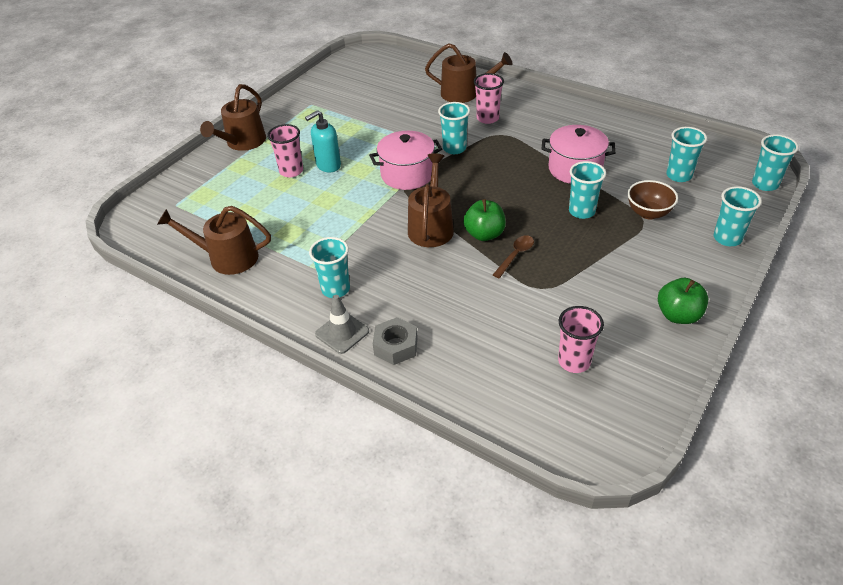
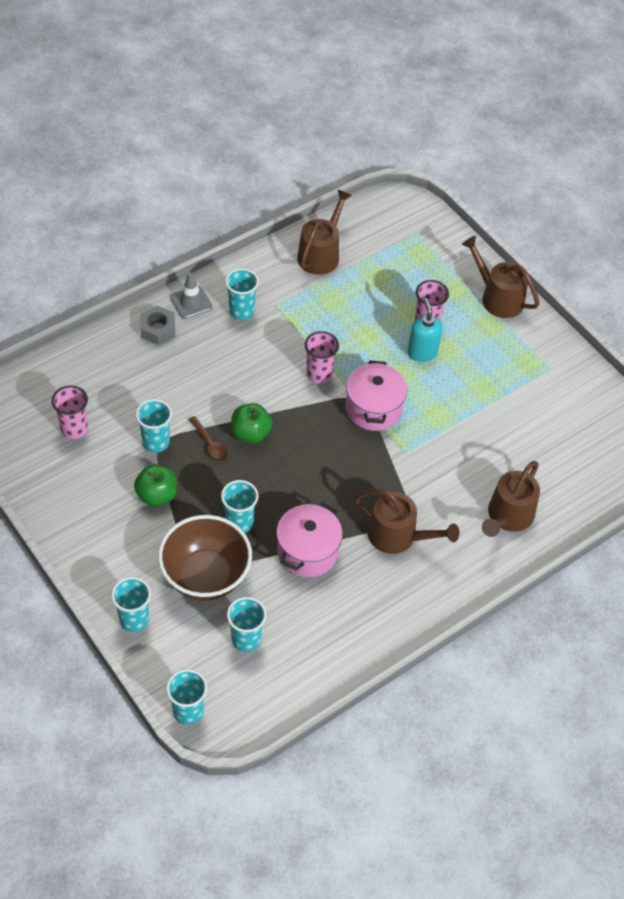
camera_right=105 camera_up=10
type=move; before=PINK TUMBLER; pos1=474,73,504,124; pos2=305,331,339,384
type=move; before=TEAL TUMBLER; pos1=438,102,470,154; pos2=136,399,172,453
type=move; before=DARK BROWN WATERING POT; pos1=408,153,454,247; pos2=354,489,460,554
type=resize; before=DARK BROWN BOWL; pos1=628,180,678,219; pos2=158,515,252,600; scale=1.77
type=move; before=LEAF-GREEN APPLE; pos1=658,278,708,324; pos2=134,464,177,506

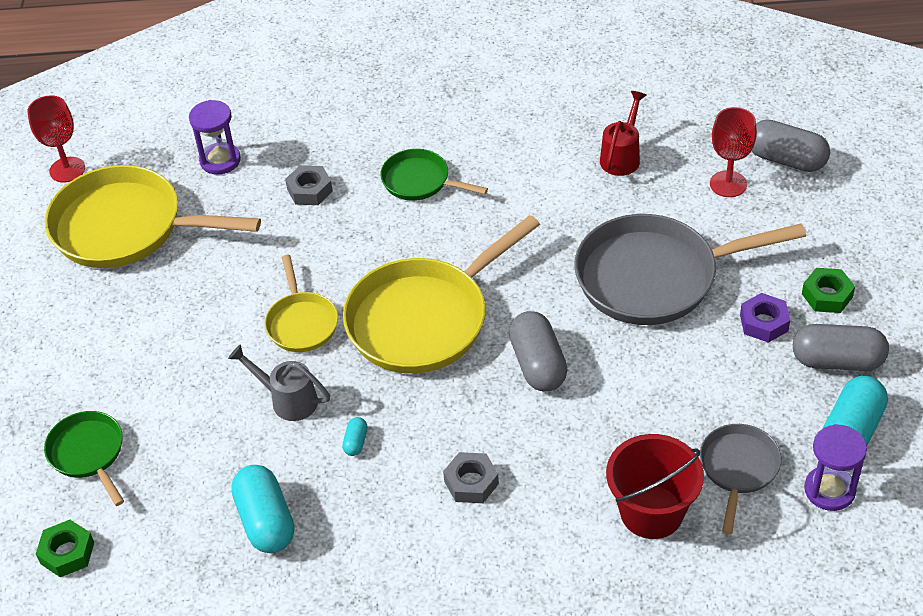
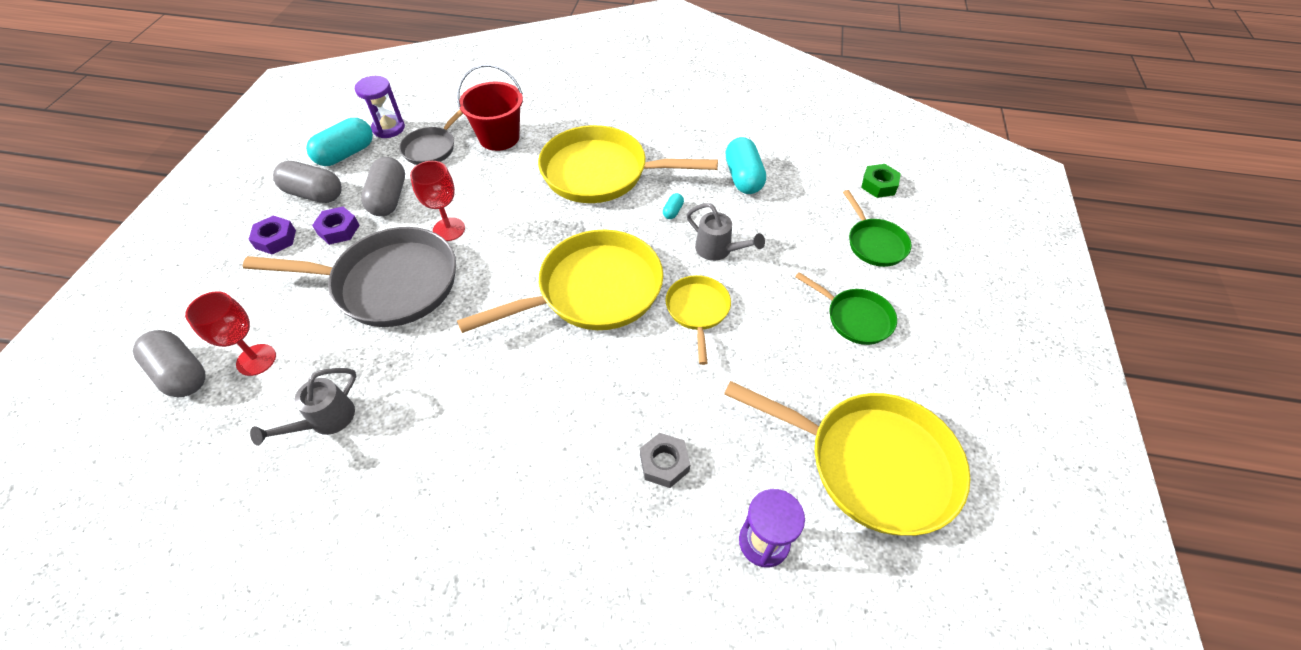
camera_right=-170 camera_up=5
type=recolor; before=CRIMSON WATERING POT; after=GRAY WATERING POT; pos1=600,91,646,176; pos2=250,368,357,446
type=move; before=CRIMSON CHALICE; pos1=27,95,85,182; pos2=410,161,465,241
type=move; before=LEAF-GREEN PAN; pos1=380,149,488,201; pos2=795,272,897,345
type=recolor; before=LEAF-GREEN HEX NUT; after=ROYAL PURPLE HEX NUT; pos1=802,268,855,313; pos2=248,216,296,254
type=move; before=GRAY PILL; pos1=509,311,568,392; pos2=361,157,405,216
type=replace; before=GRAY HEX NUT; after=BRIGHT YELLOW PAN; pos1=443,452,499,503; pos2=538,125,718,203

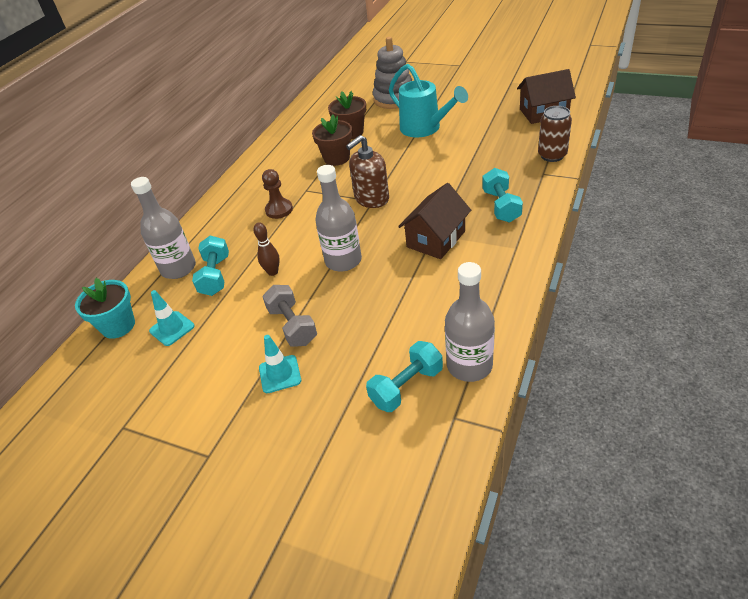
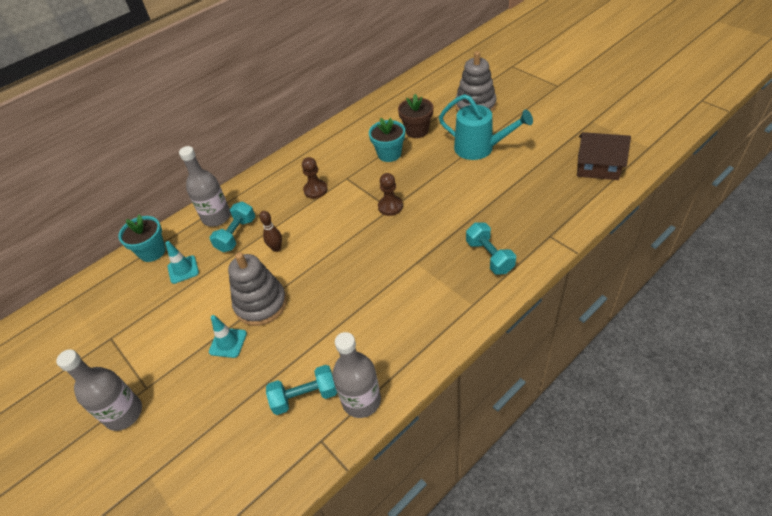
camera_right=25 camera_up=5
type=rotate; before=TEAL WATERING POT; pos1=389,64,468,137; pos2=439,94,533,160; turn=-45
type=delete; before=DARK BROWN SODA CAN; pos1=538,106,572,162
type=recolor; before=DARK BROWN POTTED PLANT; after=TEAL POTTED PLANT; pos1=312,115,352,166; pos2=369,118,405,162
type=replace; before=DARK BROWN SOAP DISPENSER; after=DARK BROWN GAME PAWN; pos1=346,135,389,208; pos2=378,173,403,216
type=move; before=GRAY FLASK; pos1=315,165,362,272; pos2=56,349,142,431
type=rotate; before=TEAL FREE WEIGHT; pos1=482,168,523,222; pos2=466,223,516,275; turn=-45
type=delete; before=DARK BROWN HOUSE; pos1=398,183,471,259
type=replace; before=GRAY FREE WEIGHT; after=GRAY STACKING RINGS; pos1=262,285,317,347; pos2=228,252,287,326

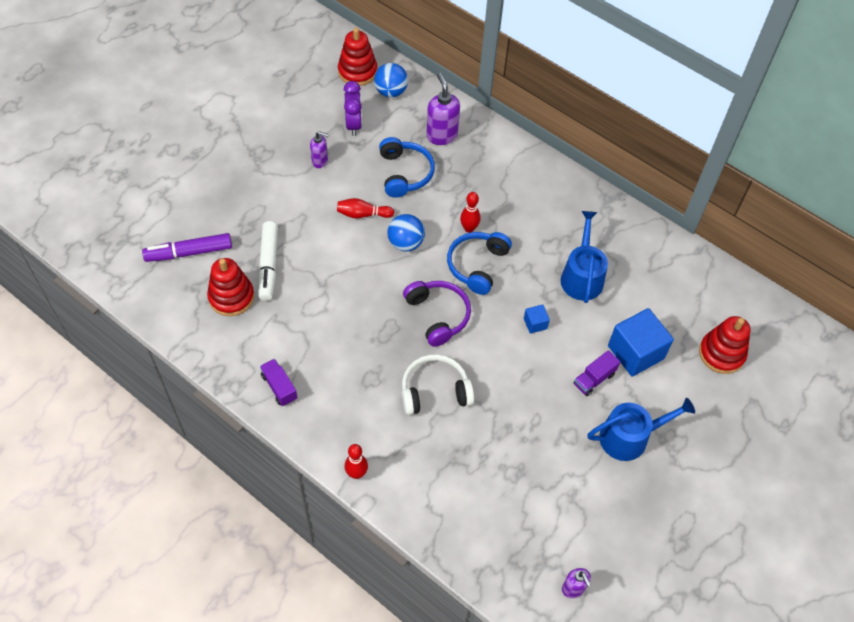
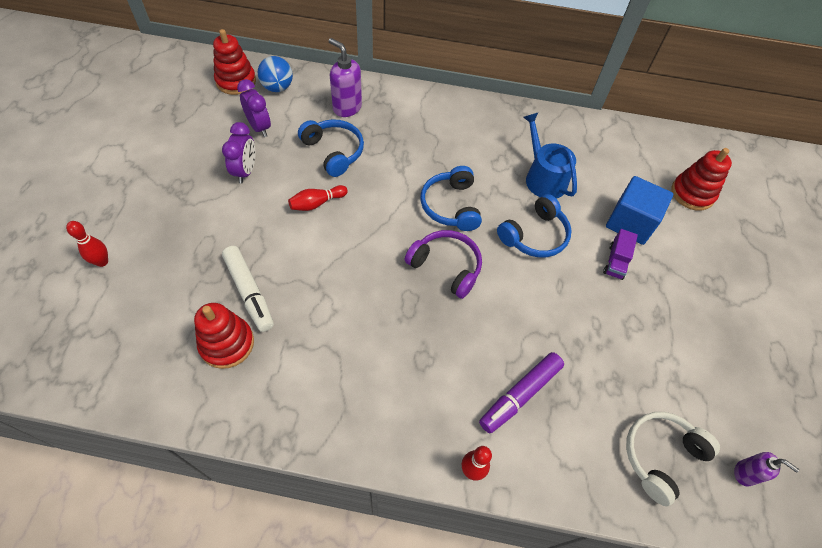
camera_right=-30 camera_up=0
type=replace; before=ROYAL PURPLE SOAP DISPENSER; after=ROYAL PURPLE ALARM CLOCK; pos1=310,131,329,168; pos2=222,122,255,184
type=move; before=CRIMSON SKITTLE; pos1=460,192,481,233; pos2=66,221,108,267
type=delete; before=BLUE SPHERE; pos1=387,214,425,252
type=move; before=ROYAL PURPLE FELT PEN; pos1=142,233,232,262; pos2=479,352,564,433
type=replace; before=BLUE BLOCK; after=BLUE HEADSET; pos1=524,304,550,334; pos2=497,194,572,257
type=move; before=WHITE HEADSET; pos1=402,354,474,415; pos2=626,412,720,506
type=delete; before=ROYAL PURPLE TRUCK; pos1=260,359,297,406
type=delete; before=BLUE WATERING POT; pos1=587,398,695,461

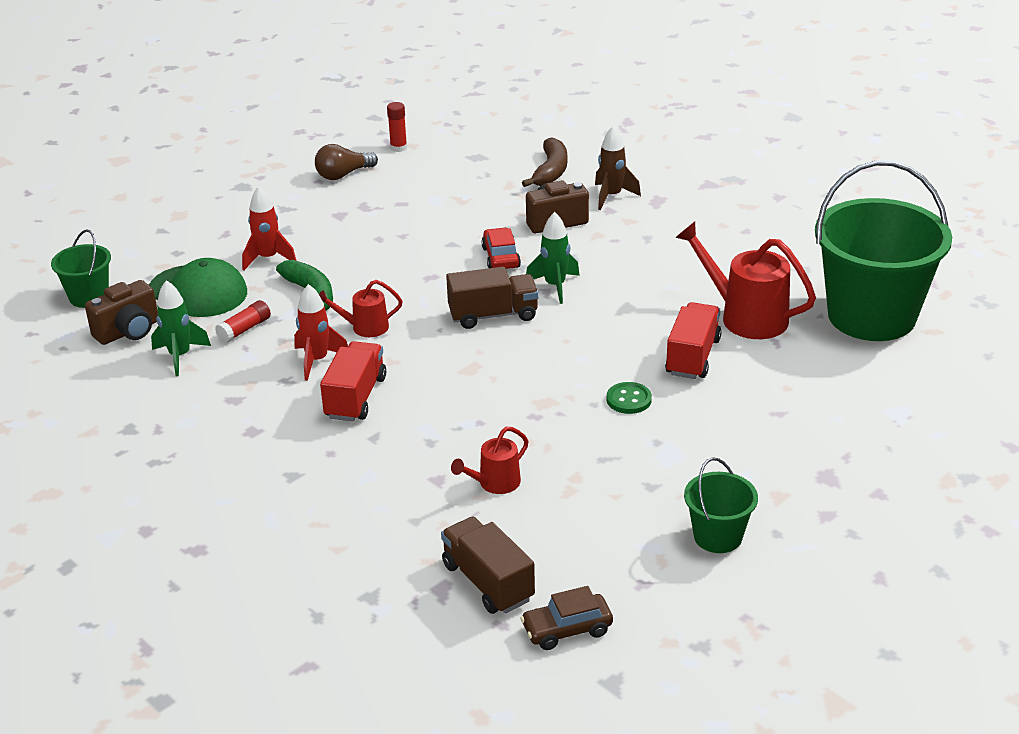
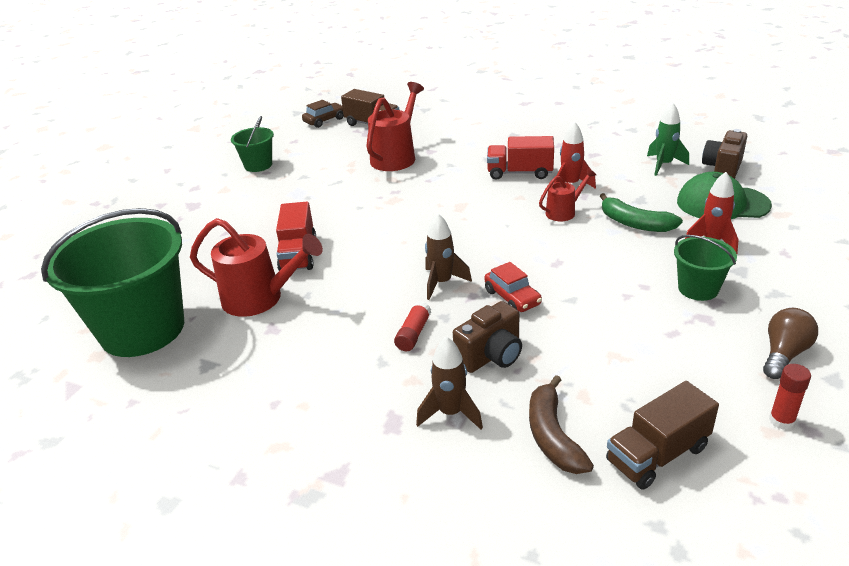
camera_right=160 camera_up=0
type=recolor; before=LEAF-GREEN TOY ROCKET; after=DARK BROWN TOY ROCKET; pos1=526,212,580,304; pos2=425,213,472,300
type=move; before=LEAF-GREEN BUCKET; pos1=51,229,111,308; pos2=674,235,737,301
type=move; before=DARK BROWN TRUCK; pos1=446,267,539,329; pos2=606,381,719,490
type=move; before=CRIMSON GLUE STICK; pos1=215,300,271,343; pos2=394,301,431,351
type=rotate; before=CRIMSON TRUCK; pos1=320,341,386,421; pos2=487,136,554,180; turn=105
type=delete; before=LEAF-GREEN BUTTON; pos1=607,382,652,414
type=resize; before=CRIMSON WATERING POT; pos1=451,427,529,494; pos2=366,82,424,171; scale=1.82

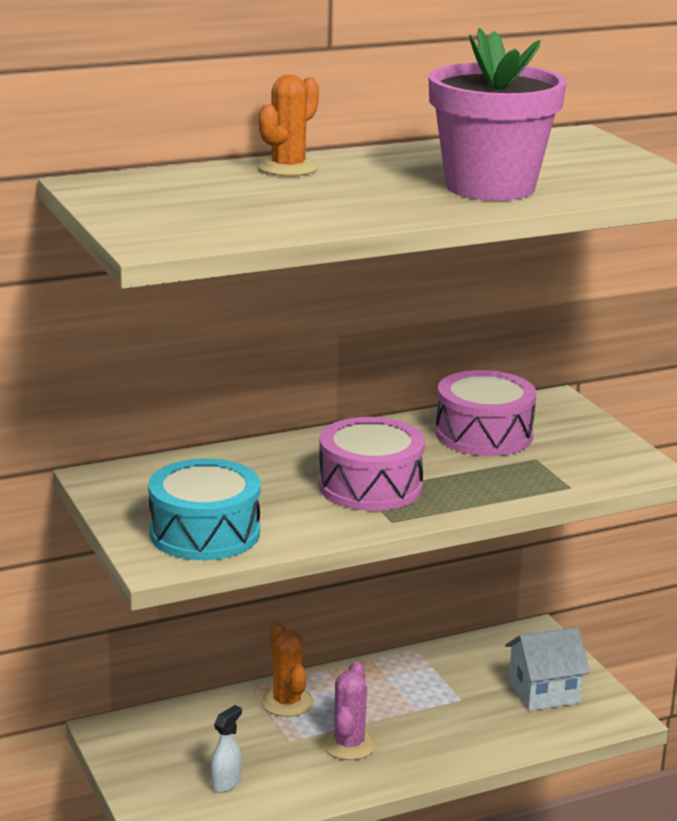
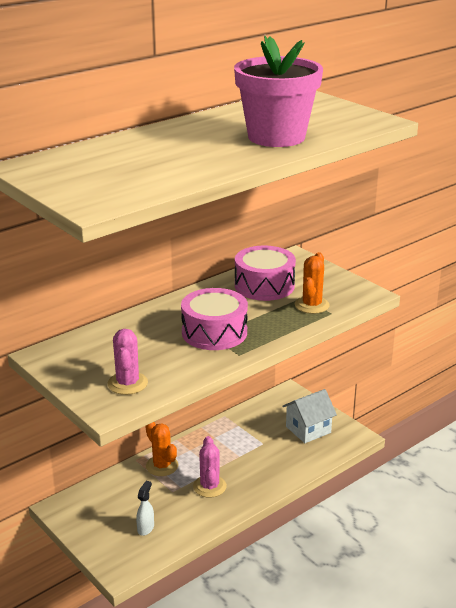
camera_right=-15 camera_up=5
type=move; before=ORANGE PRICKLY PLANT; pos1=258,74,319,176; pos2=295,252,330,314
type=replace; before=TEAL TOY DRUM; after=PINK PRICKLY PLANT; pos1=148,458,260,560; pos2=108,329,148,395

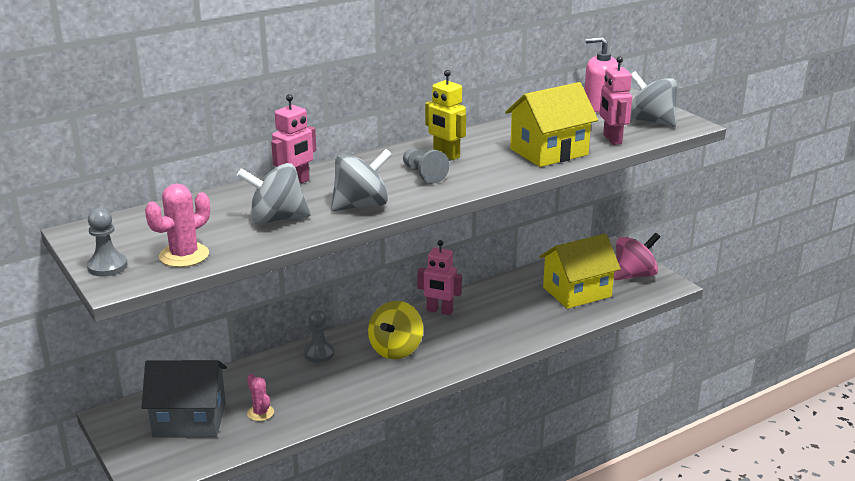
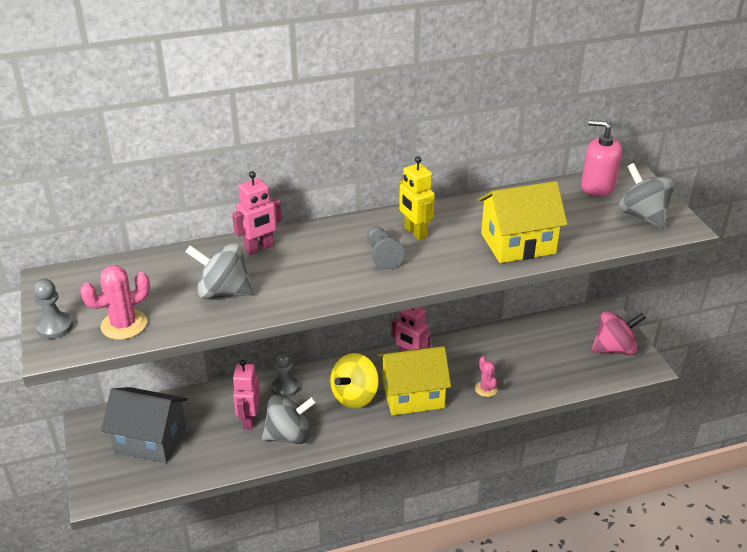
camera_right=15 camera_up=10
type=move; before=PINK ROBOT FIGURE; pos1=599,56,632,145; pos2=232,360,260,430
type=move; before=GRAY TOY TOP; pos1=331,149,392,211; pos2=261,395,317,444
type=move; before=BRIGHT YELLOW HOUSE; pos1=539,234,621,309; pos2=378,346,451,416
type=move; before=PINK PRICKLY PLANT; pos1=247,374,274,421; pos2=475,356,498,397

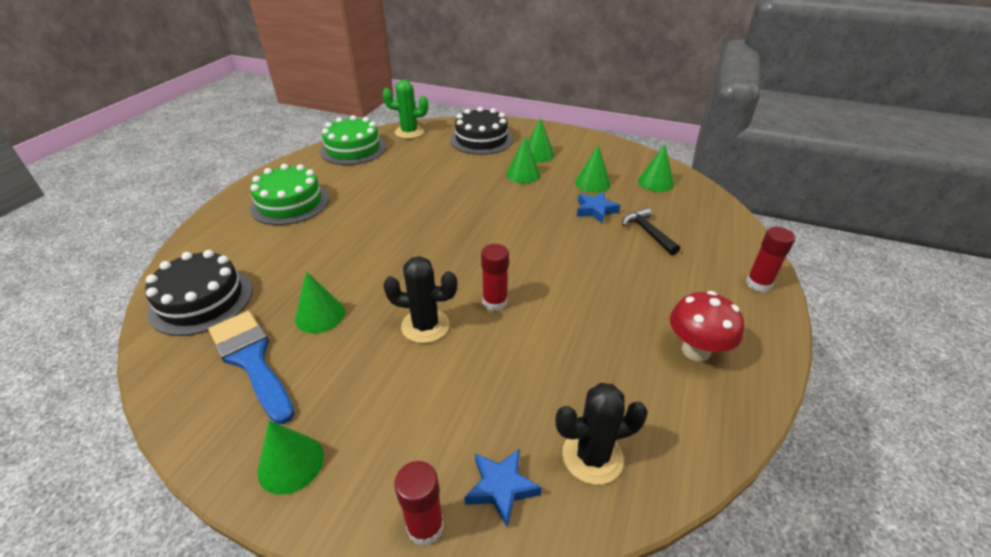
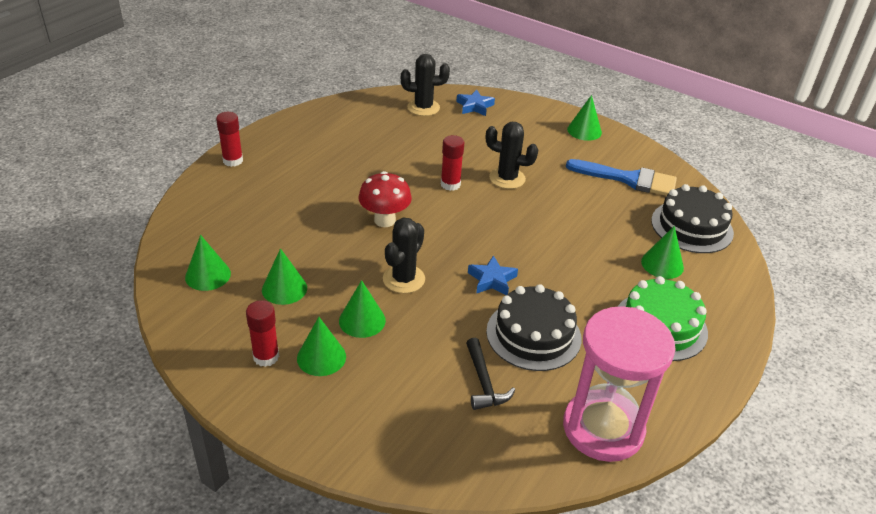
camera_right=-170 camera_up=0
type=delete; before=LEAF-GREEN PRICKLY PLANT; pos1=382,80,428,139
type=move; before=BLACK CAKE; pos1=450,107,513,155; pos2=486,284,581,371
type=replace; before=LEAF-GREEN CAKE; after=PINK SAND TIMER; pos1=320,115,386,165; pos2=563,306,676,462
type=move; before=BLUE FIVE-POINTED STAR; pos1=577,192,620,224; pos2=468,255,518,295
type=move; before=BLACK CARPENTER'S HAMMER; pos1=622,207,680,255; pos2=466,338,515,410
type=move; before=LEAF-GREEN CONE; pos1=295,272,345,333; pos2=641,226,684,279
type=move; before=CRIMSON FUNGUS; pos1=670,291,744,362; pos2=358,171,412,227
type=rotate; before=BLUE BRUSH; pos1=208,311,295,424; pos2=566,159,677,196; turn=-45
type=move; before=CRIMSON GLUE STICK; pos1=394,461,444,546; pos2=246,300,279,367
type=insert; after=BLACK PRICKLY PLANT; pos2=383,218,425,293

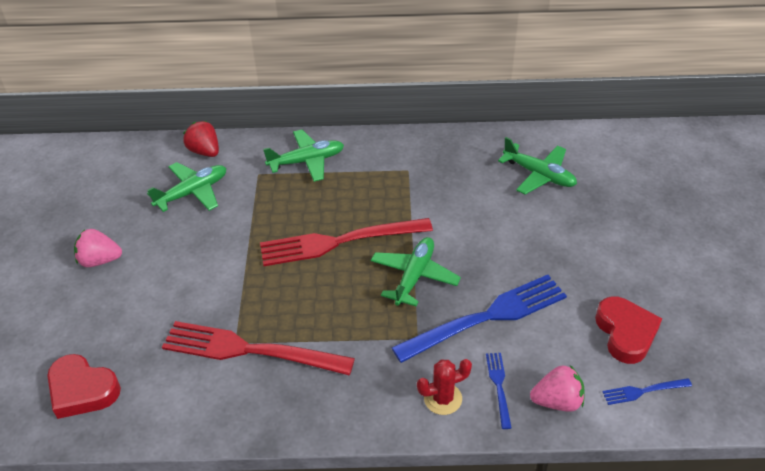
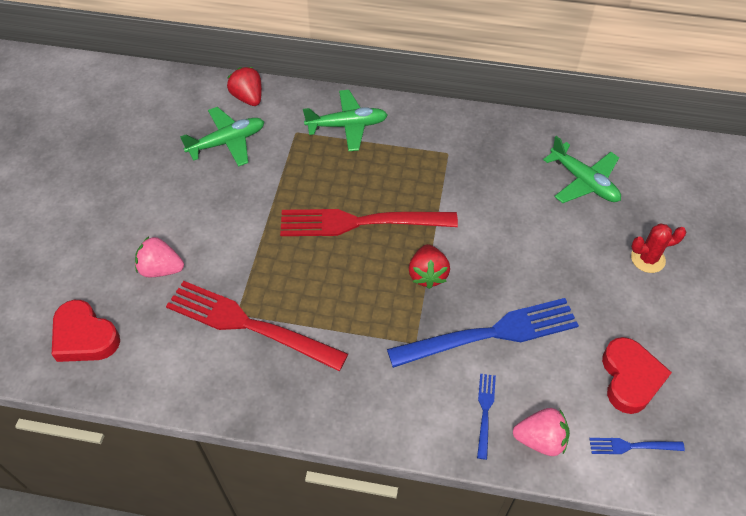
camera_right=10 camera_up=10
type=move; before=PINK BERRY; pos1=74,229,122,267; pos2=135,237,184,278
type=replace; before=LEAF-GREEN AEROPLANE; after=CRIMSON BERRY; pos1=371,237,461,306; pos2=409,244,450,289
type=move; before=CRIMSON PRICKLY PLANT; pos1=417,359,472,415; pos2=631,224,686,273

